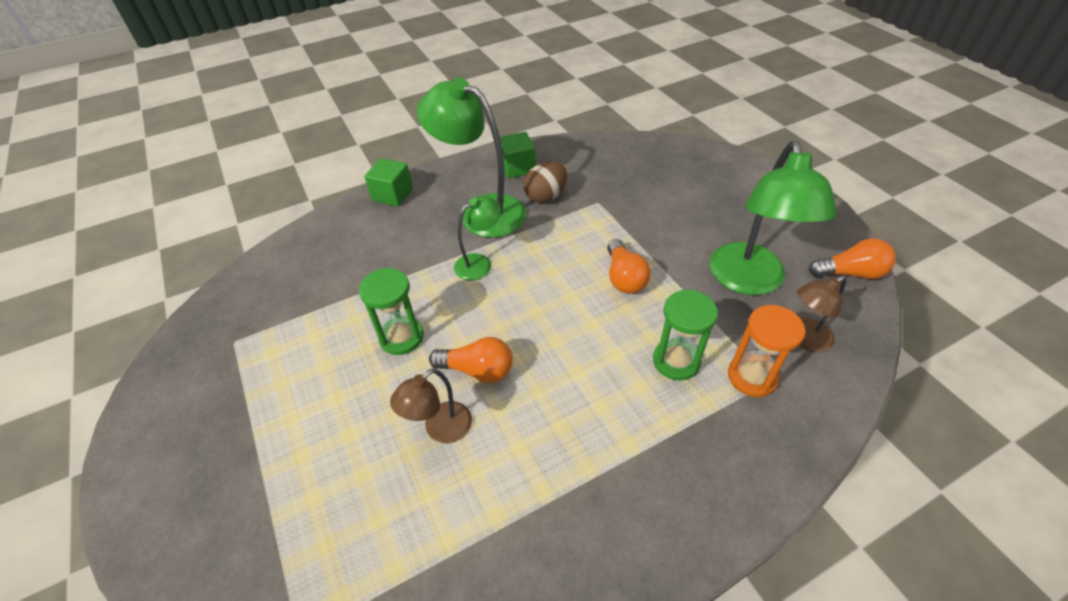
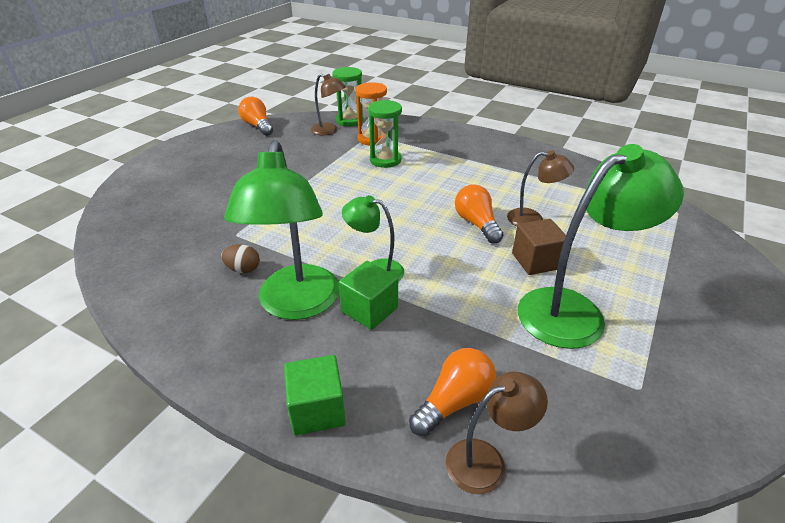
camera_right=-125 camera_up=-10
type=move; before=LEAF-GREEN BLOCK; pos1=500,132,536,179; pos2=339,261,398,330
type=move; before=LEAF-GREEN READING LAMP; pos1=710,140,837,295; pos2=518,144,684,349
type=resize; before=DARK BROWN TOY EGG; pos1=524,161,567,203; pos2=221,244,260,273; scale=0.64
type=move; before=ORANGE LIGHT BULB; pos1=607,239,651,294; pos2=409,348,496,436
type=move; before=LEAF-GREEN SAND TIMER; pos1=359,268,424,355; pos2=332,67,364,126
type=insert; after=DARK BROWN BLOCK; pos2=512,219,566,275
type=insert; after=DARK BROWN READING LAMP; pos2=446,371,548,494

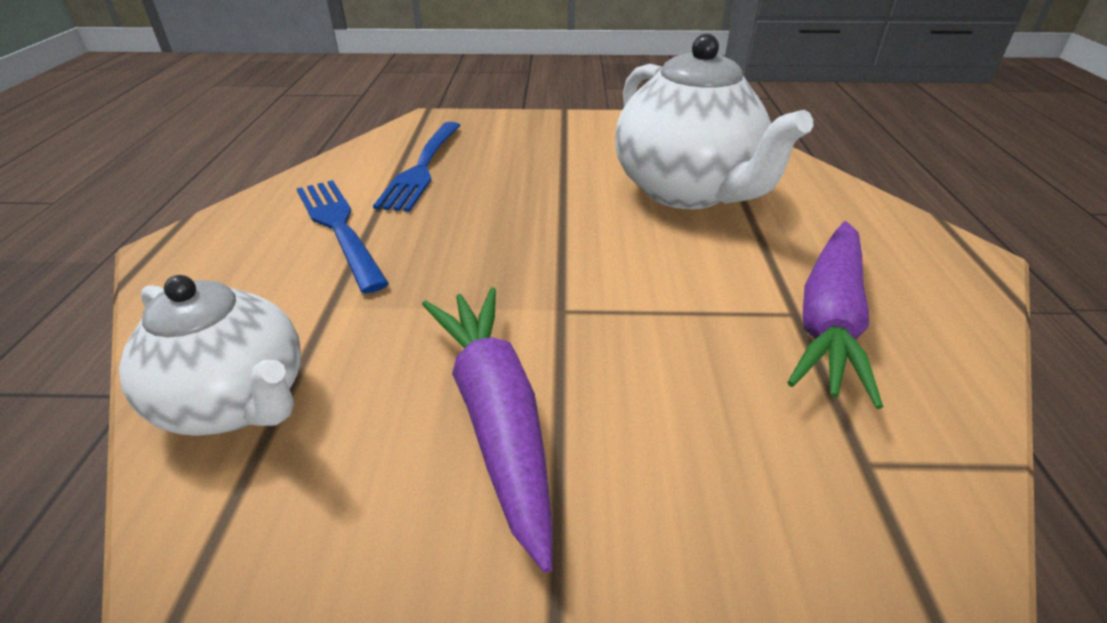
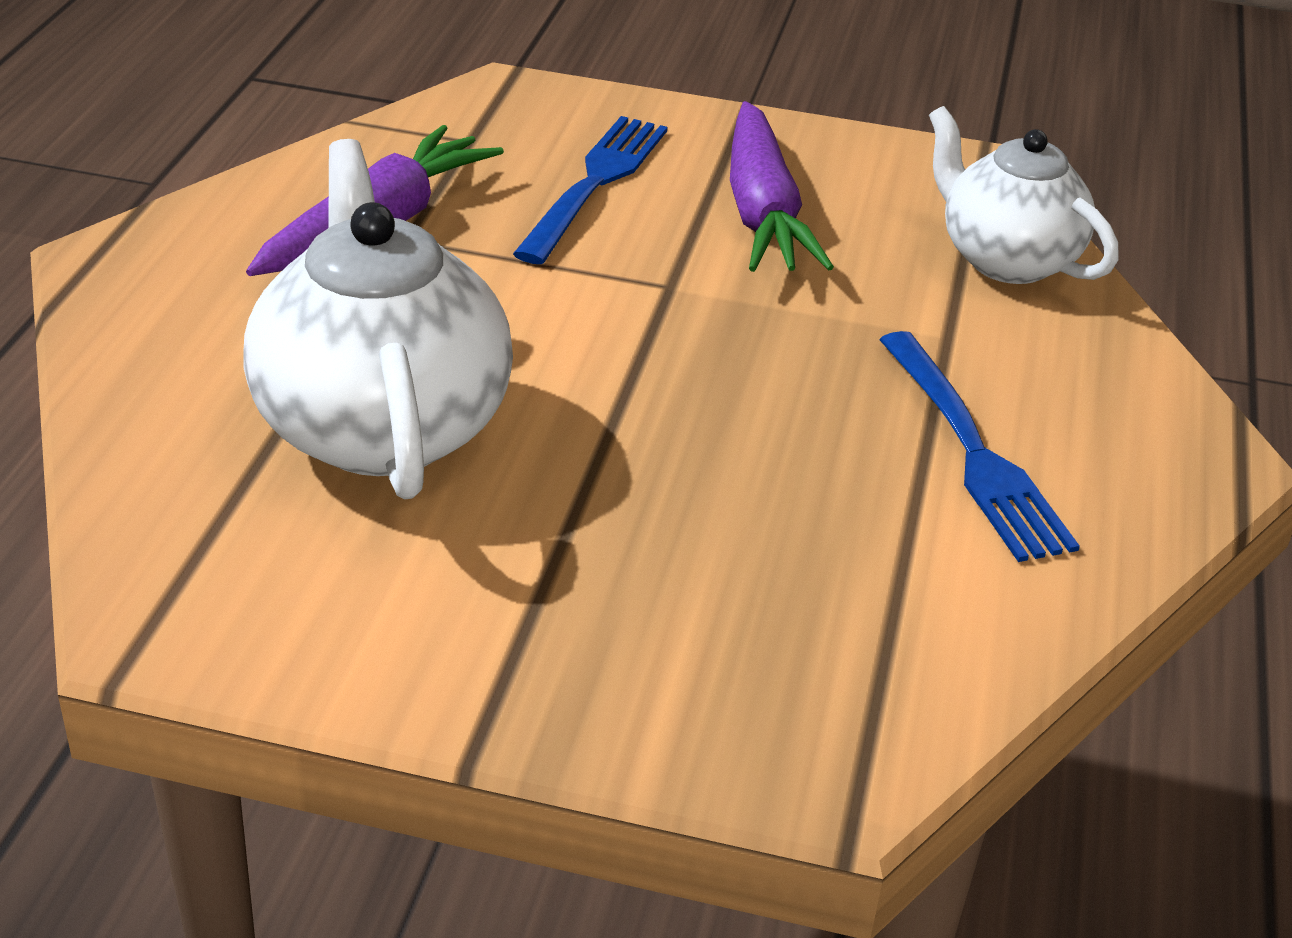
camera_right=-170 camera_up=0
type=move; before=BLUE DINNER FORK; pos1=373,122,461,212; pos2=513,116,668,264

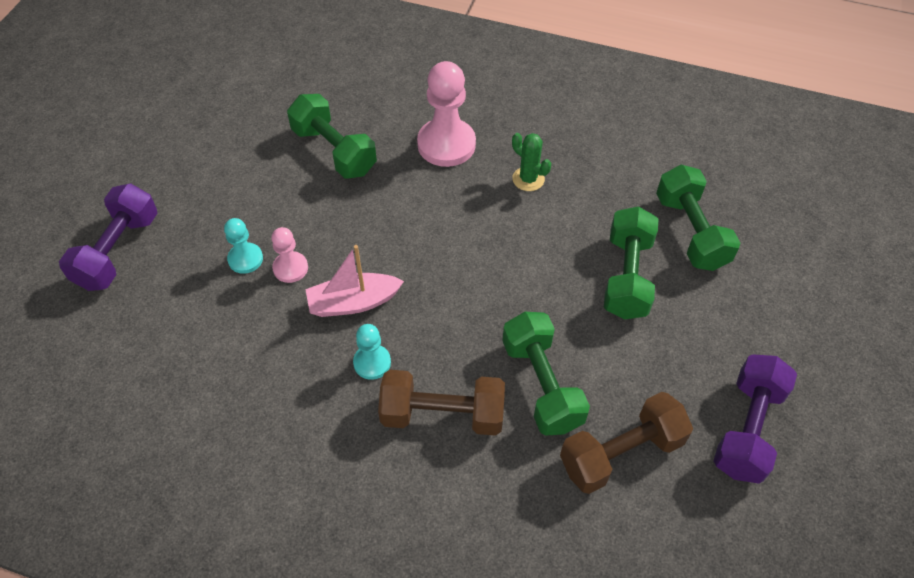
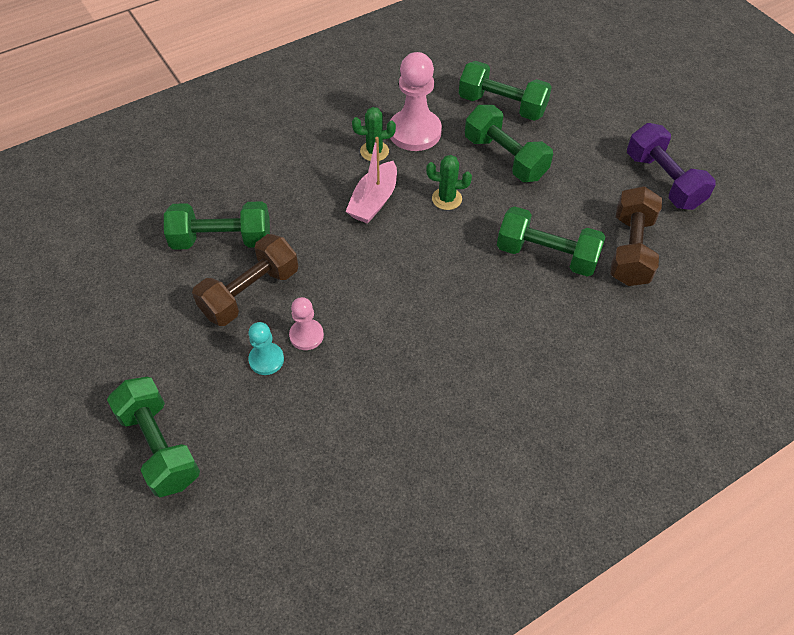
camera_right=-50 camera_up=0
type=move; before=PINK GAME PAWN; pos1=417,61,476,167; pos2=390,52,442,151
type=recolor; before=ROYAL PURPLE FREE WEIGHT; after=LEAF-GREEN FREE WEIGHT; pos1=59,183,158,291; pos2=107,377,200,497
type=move; before=PINK TOY BOAT; pos1=305,245,404,317; pos2=345,137,397,224
type=delete; before=TEAL GAME PAWN; pos1=353,324,391,380
type=move; before=DARK BROWN FREE WEIGHT; pos1=378,370,505,436; pos2=192,234,298,326
type=insert; after=LEAF-GREEN PRICKLY PLANT; pos2=426,155,472,210

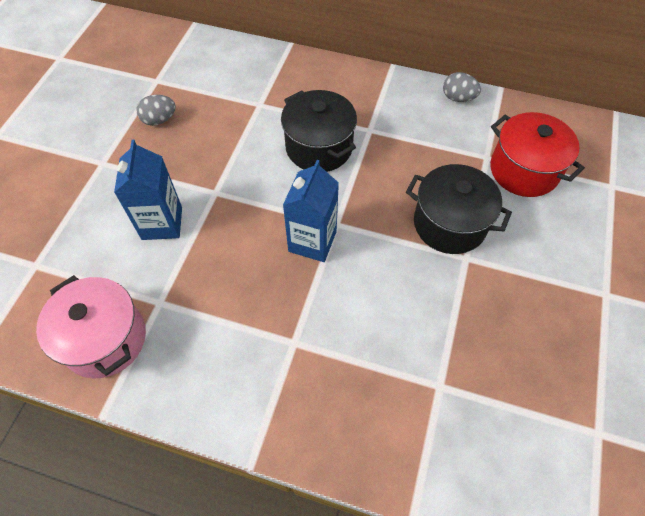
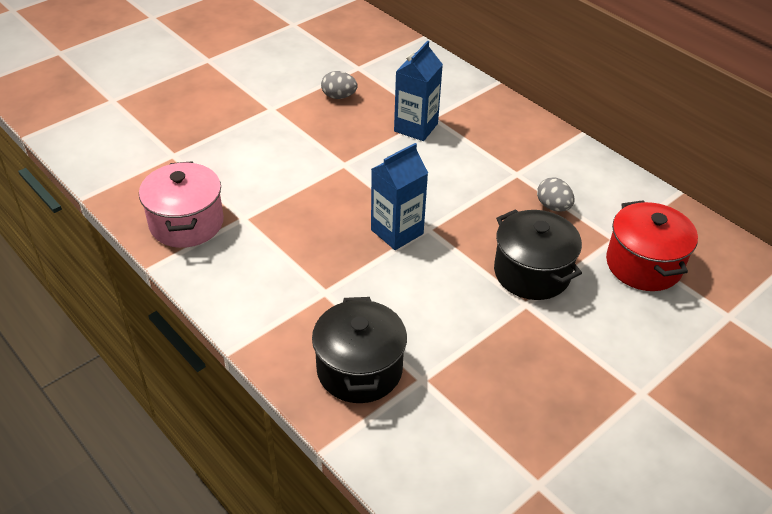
camera_right=30 camera_up=-15
type=move; before=GRAY TOY EGG; pos1=443,72,481,102; pos2=537,178,574,211
type=move; before=BLACK STOCKPOT; pos1=281,90,357,172; pos2=312,297,407,403
type=move; before=BLUE MILK CARTON; pos1=114,140,182,240; pos2=394,41,443,141

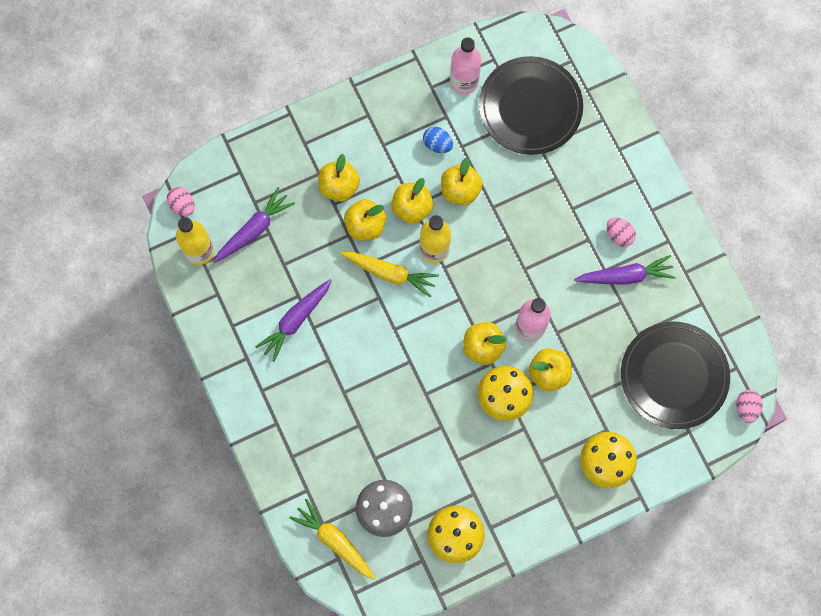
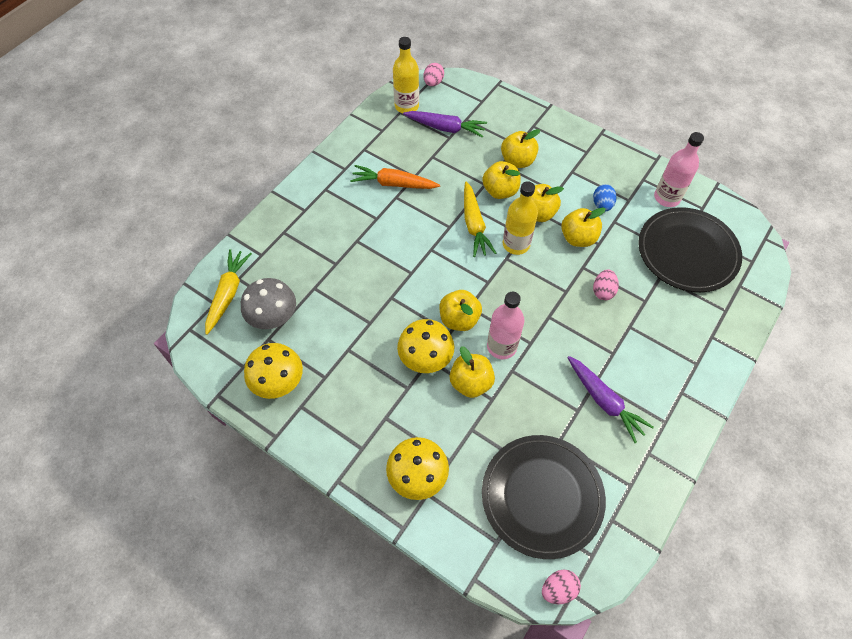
camera_right=60 camera_up=-15
type=move; before=PINK TOY EGG; pos1=607,217,636,247; pos2=593,269,619,300
type=recolor; before=ROYAL PURPLE ROOT VEGETABLE; after=ORANGE ROOT VEGETABLE; pos1=255,279,332,362; pos2=350,165,440,189

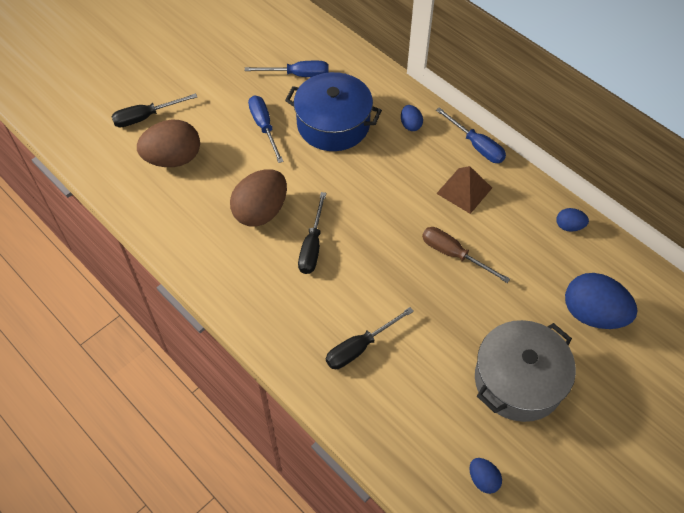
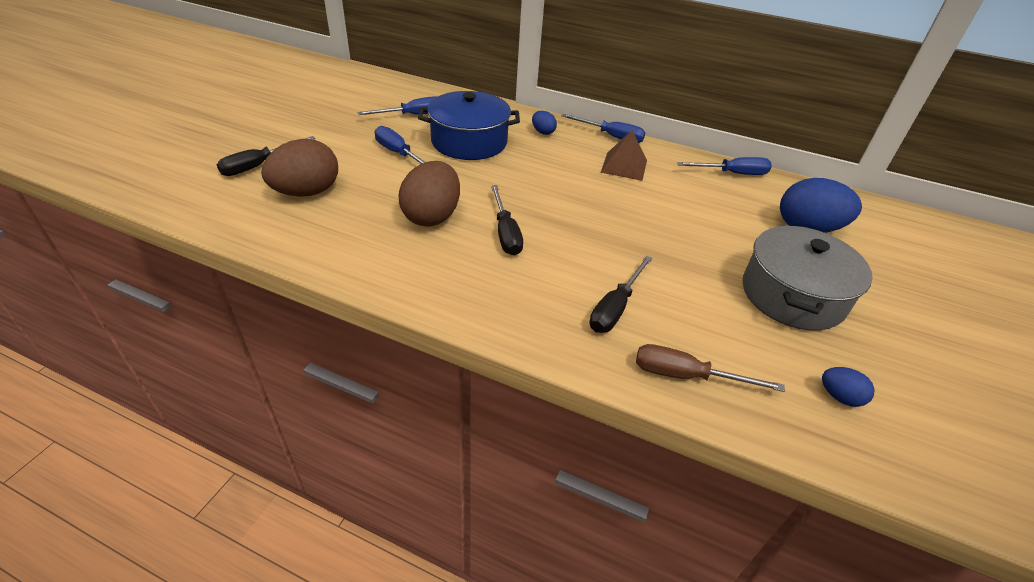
camera_right=-25 camera_up=-15
type=replace; before=BLUE TOY EGG; after=BLUE FLAT SCREWDRIVER; pos1=556,208,589,232; pos2=677,157,772,175
type=move; before=DARK BROWN FLAT SCREWDRIVER; pos1=422,227,510,283; pos2=636,344,785,392

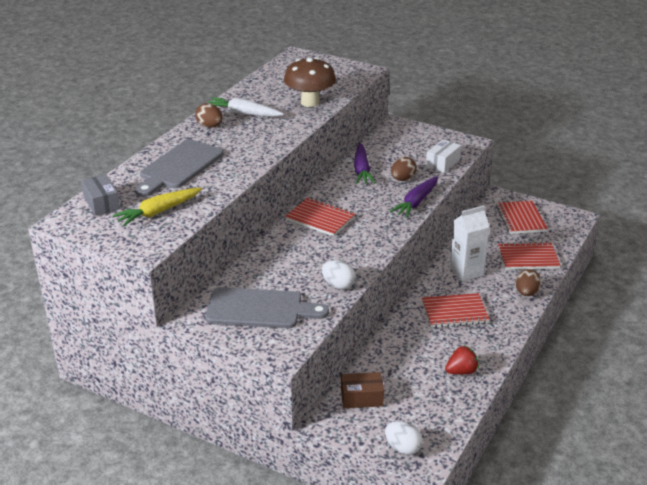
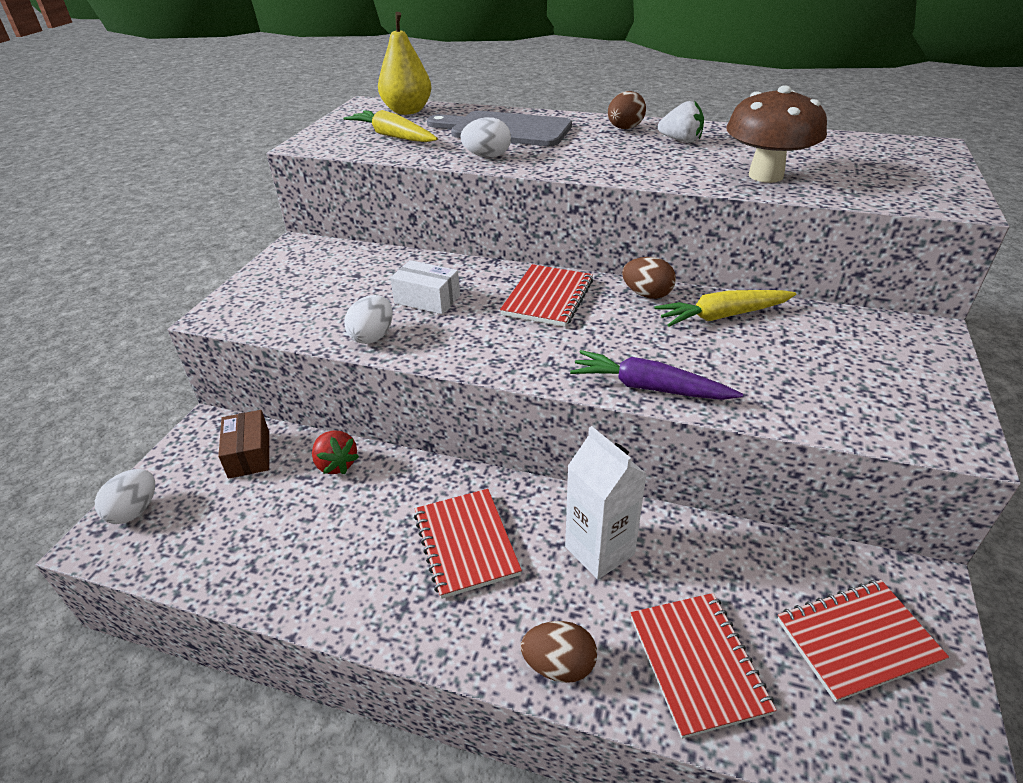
camera_right=80 camera_up=5
type=replace; before=WHITE ROOT VEGETABLE; after=WHITE BERRY; pos1=208,97,284,117; pos2=658,101,704,142
type=move; before=WHITE PACKAGE; pos1=426,139,461,173; pos2=390,260,460,314
type=recolor; before=ROYAL PURPLE ROOT VEGETABLE; after=BRIGHT YELLOW ROOT VEGETABLE; pos1=354,143,376,184; pos2=655,290,796,327
type=move; before=DARK BROWN TOY EGG; pos1=391,157,417,181; pos2=622,257,676,299
type=replace; before=GRAY PACKAGE; after=BRIGHT YELLOW PEAR FRUIT; pos1=81,174,120,216; pos2=378,12,431,115
type=delete; before=GRAY BREAD BOARD; pos1=205,287,329,328
type=move; before=CRIMSON BERRY; pos1=445,345,479,375; pos2=312,431,359,474
type=insert; after=WHITE TOY EGG; pos2=460,117,511,158

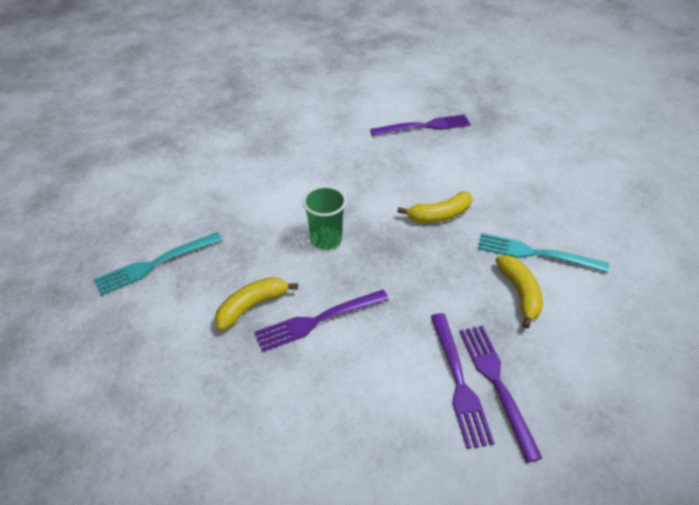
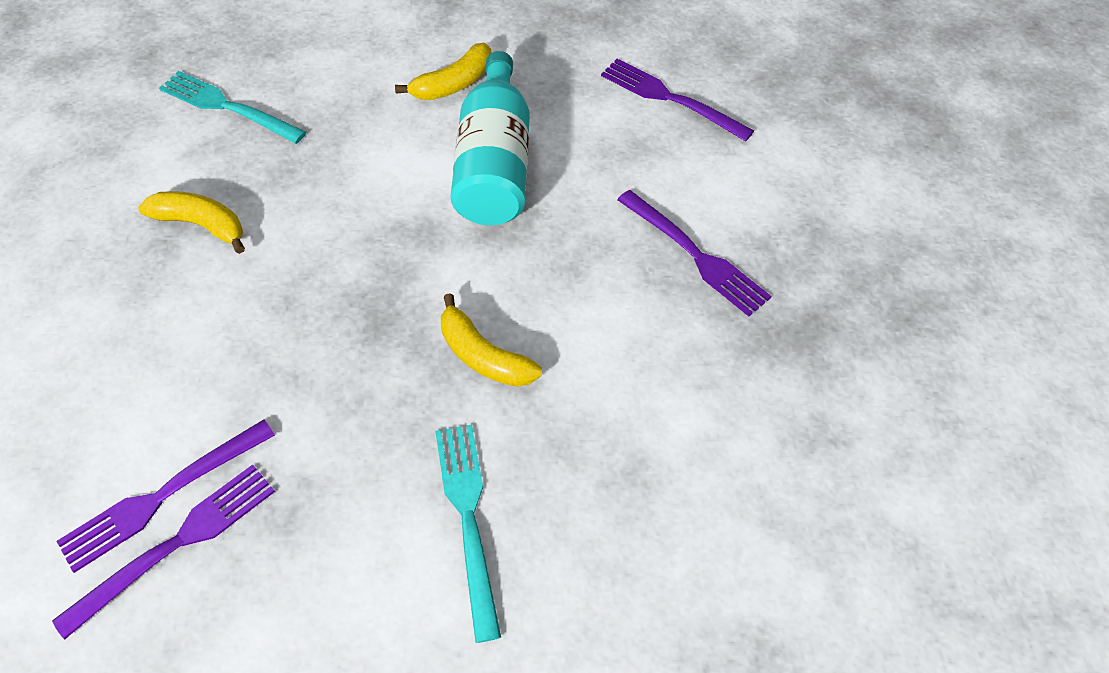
camera_right=60 camera_up=10
type=delete; before=LEAF-GREEN TUMBLER; pos1=303,186,346,250
type=move; before=BRIGHT YELLOW BANANA; pos1=495,255,543,329; pos2=395,43,491,100
type=move; before=ROYAL PURPLE DINNER FORK; pos1=254,290,389,352; pos2=601,59,754,142
type=insert; after=TEAL FLASK; pos2=450,51,530,225

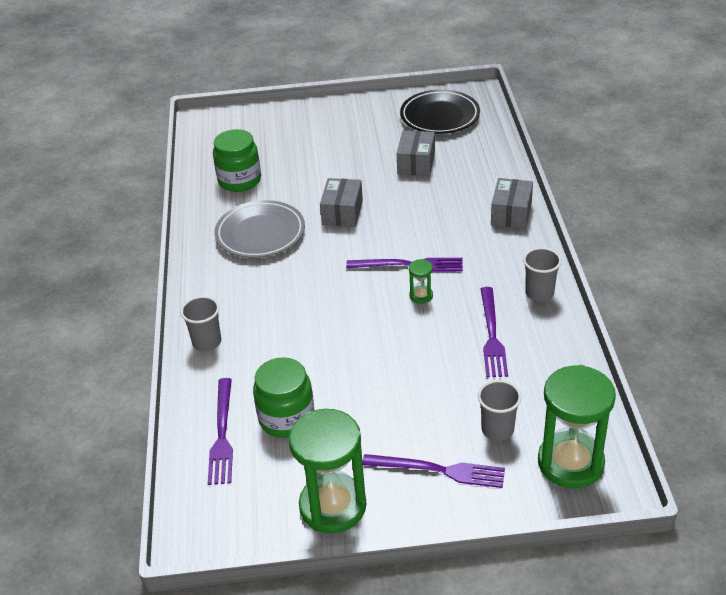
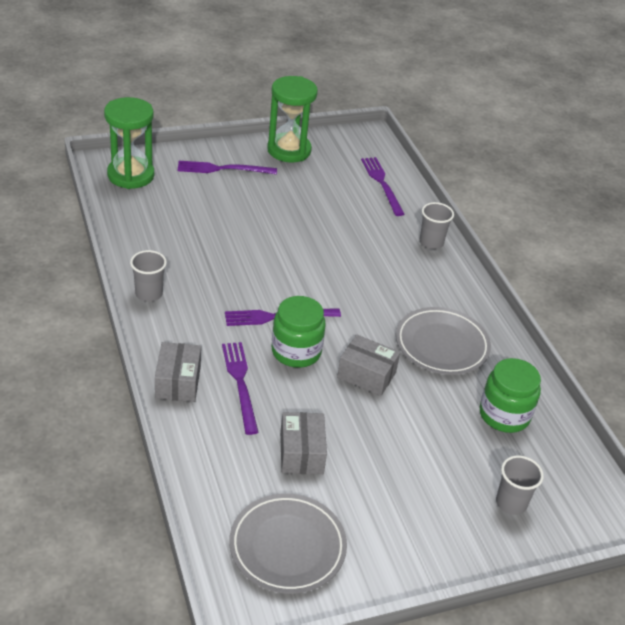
camera_right=160 camera_up=0
type=recolor; before=BLACK PLATE; after=GRAY PLATE; pos1=400,89,480,134; pos2=229,493,347,594
type=rotate; before=GRAY PACKAGE; pos1=320,178,363,227; pos2=337,334,400,396; turn=-60
type=delete; before=LEAF-GREEN SAND TIMER; pos1=409,259,433,304
type=move; before=ROYAL PURPLE DINNER FORK; pos1=481,287,508,377; pos2=222,342,259,435
type=move; before=LEAF-GREEN JAR; pos1=253,357,314,438; pos2=272,296,326,368
type=move; before=GRAY TUMBLER; pos1=478,380,521,441; pos2=496,455,544,515

